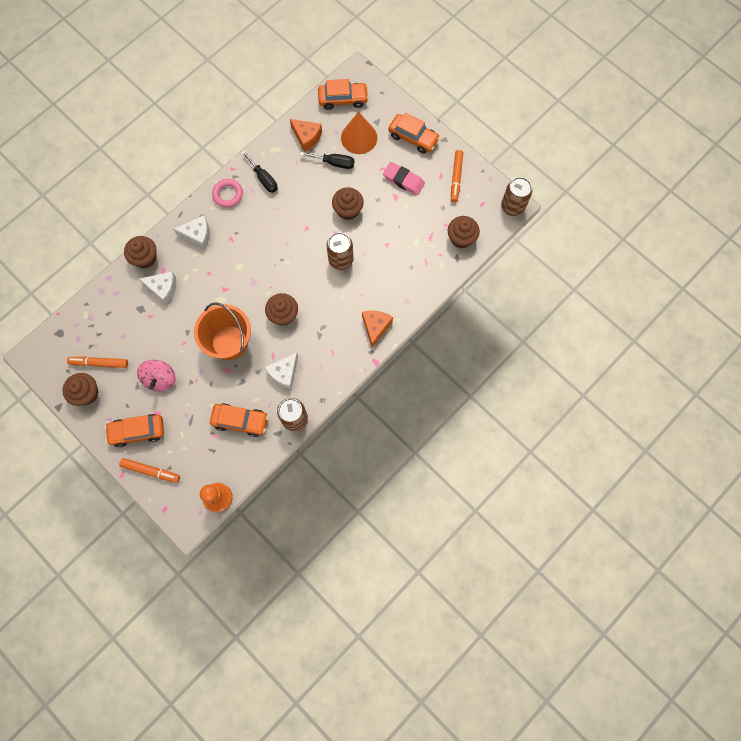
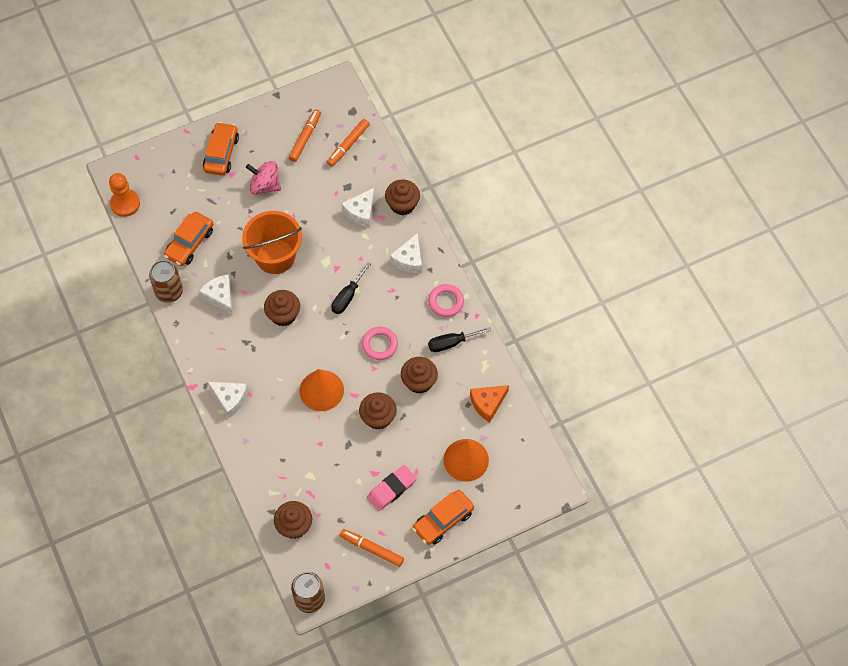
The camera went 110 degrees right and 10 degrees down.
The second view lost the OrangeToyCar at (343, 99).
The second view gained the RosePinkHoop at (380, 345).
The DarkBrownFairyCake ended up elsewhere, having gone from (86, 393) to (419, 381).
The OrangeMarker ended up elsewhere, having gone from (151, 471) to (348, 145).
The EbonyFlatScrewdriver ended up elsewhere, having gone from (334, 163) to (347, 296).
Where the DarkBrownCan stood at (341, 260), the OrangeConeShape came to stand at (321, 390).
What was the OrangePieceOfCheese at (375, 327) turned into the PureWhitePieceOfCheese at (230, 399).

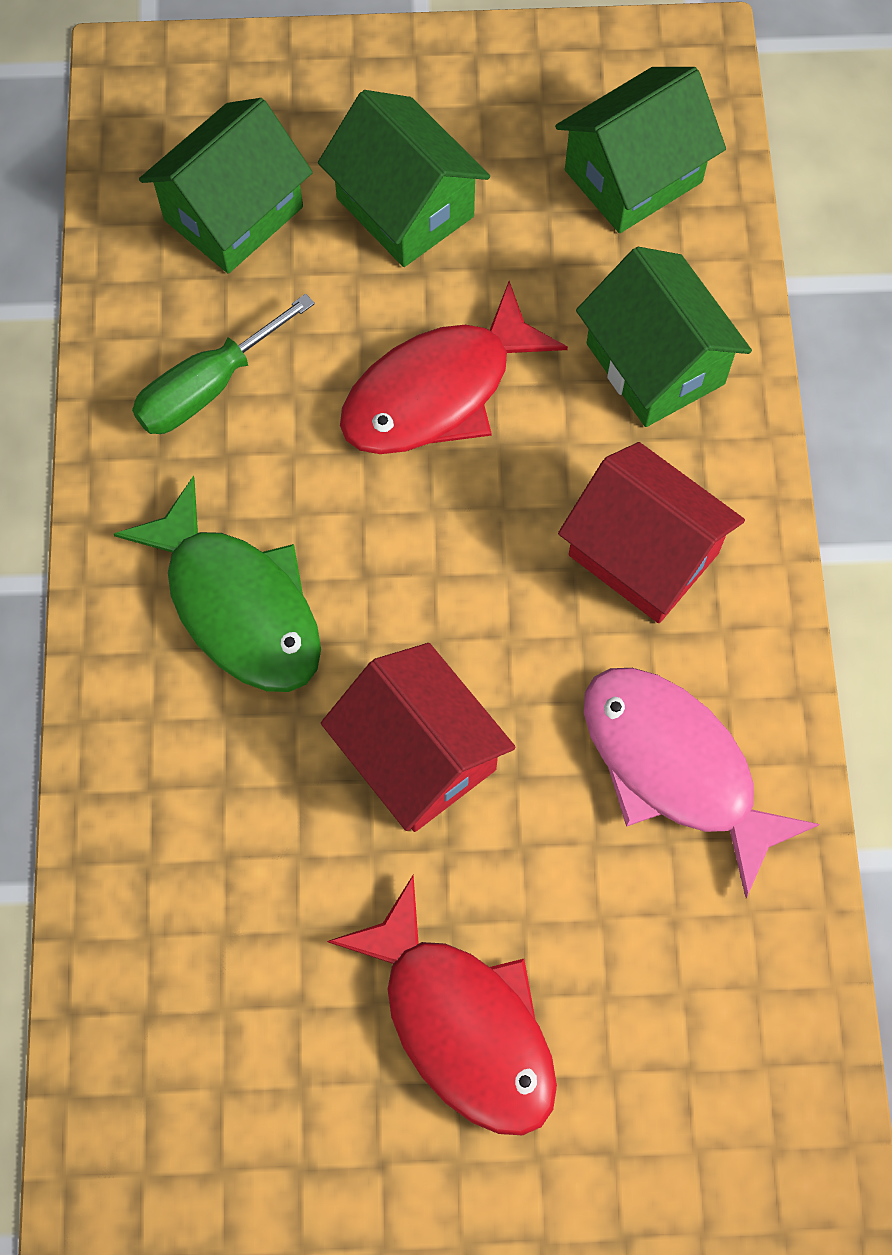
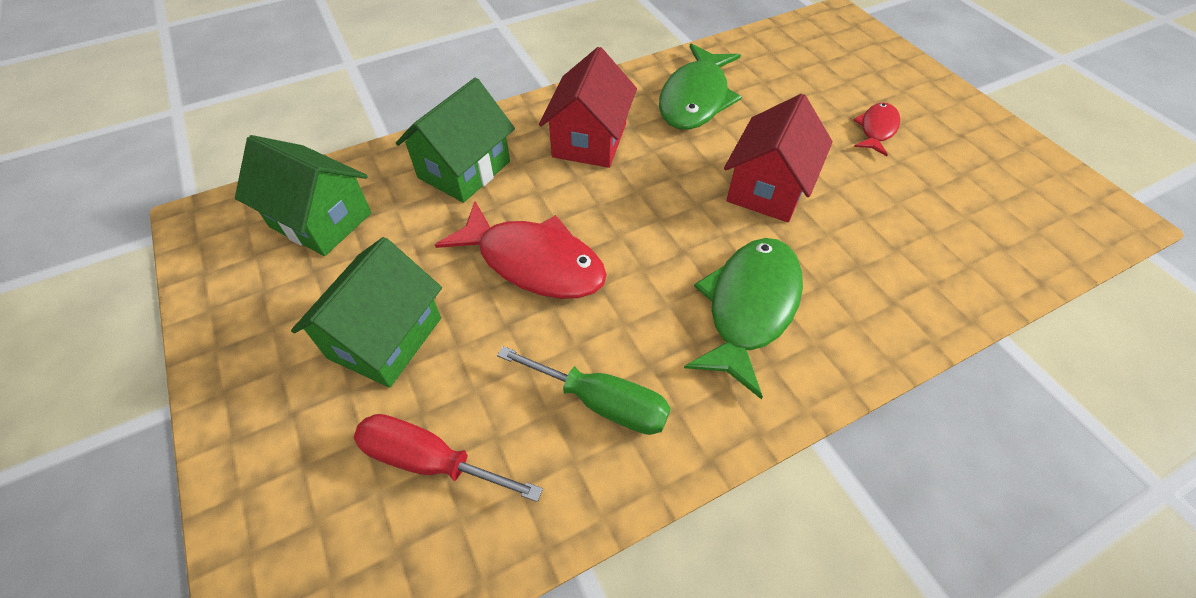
The camera went 115 degrees left and 15 degrees down.
Where the GreenHouse stood at (233, 213), the CrimsonFlatScrewdriver came to stand at (429, 461).
What was the RosePinkFishFigure at (675, 767) turned into the GreenFishFigure at (695, 99).
The size of the CrimsonFishFigure at (461, 1023) changed by a factor of 0.54.

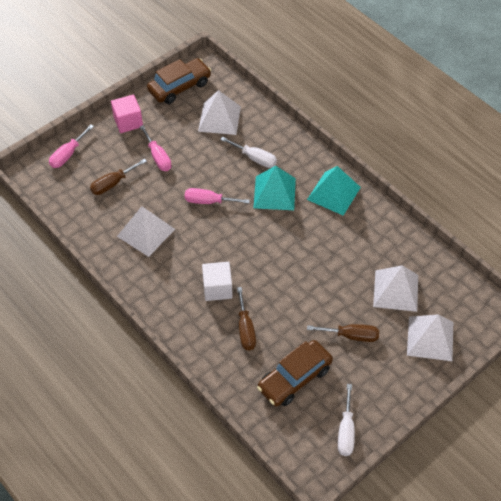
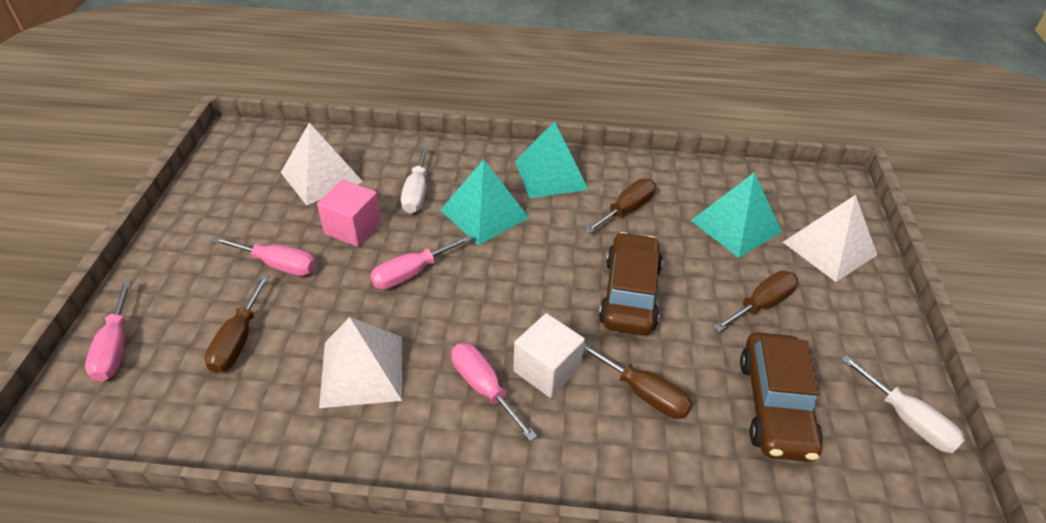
The camera went 45 degrees left and 10 degrees down.
The second view gained the RosePinkFlatScrewdriver at (484, 388).
The second view gained the DarkBrownFlatScrewdriver at (626, 209).
The RosePinkCube ended up elsewhere, having gone from (128, 122) to (353, 228).
The DarkBrownToyCar ended up elsewhere, having gone from (179, 87) to (629, 294).
What was the PureWhitePyramidShape at (396, 290) turned into the TurquoisePyramidShape at (736, 226).
The PureWhiteFlatScrewdriver at (255, 158) ended up facing another way, 105 degrees clockwise from before.

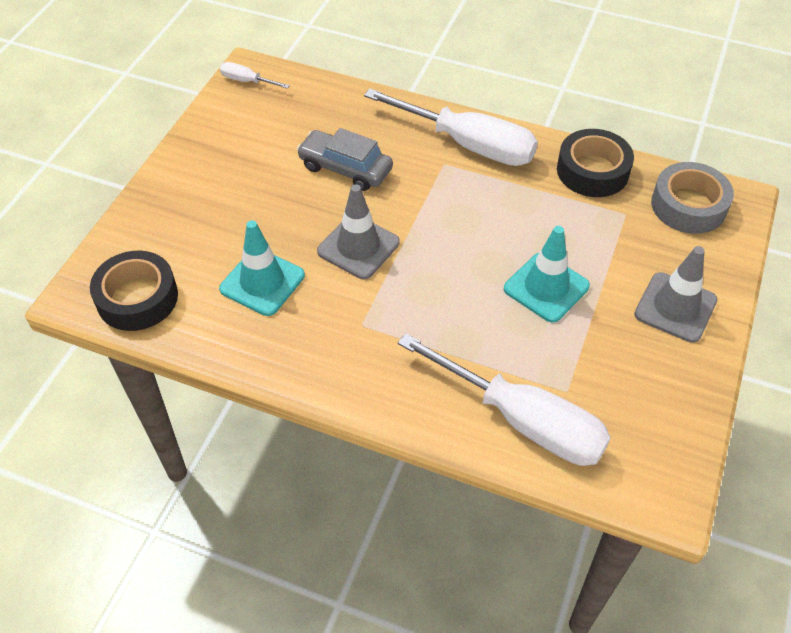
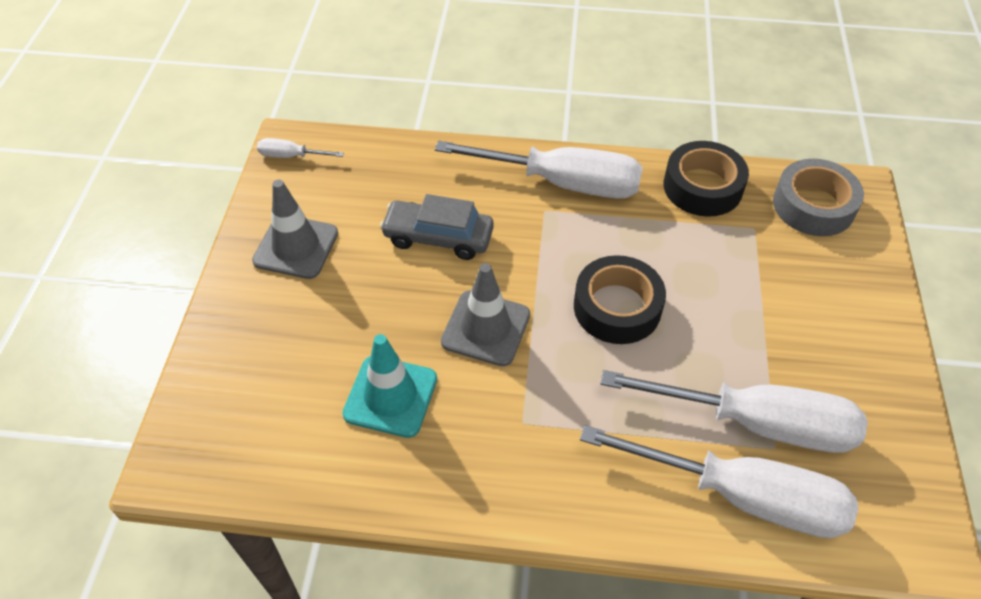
The camera went 15 degrees left and 0 degrees up.
The second view lost the TurquoiseSafetyCone at (546, 287).
The second view gained the PureWhiteFlatScrewdriver at (758, 423).
The EbonyStickyTape ended up elsewhere, having gone from (137, 298) to (617, 307).
The GraySafetyCone ended up elsewhere, having gone from (675, 307) to (296, 247).

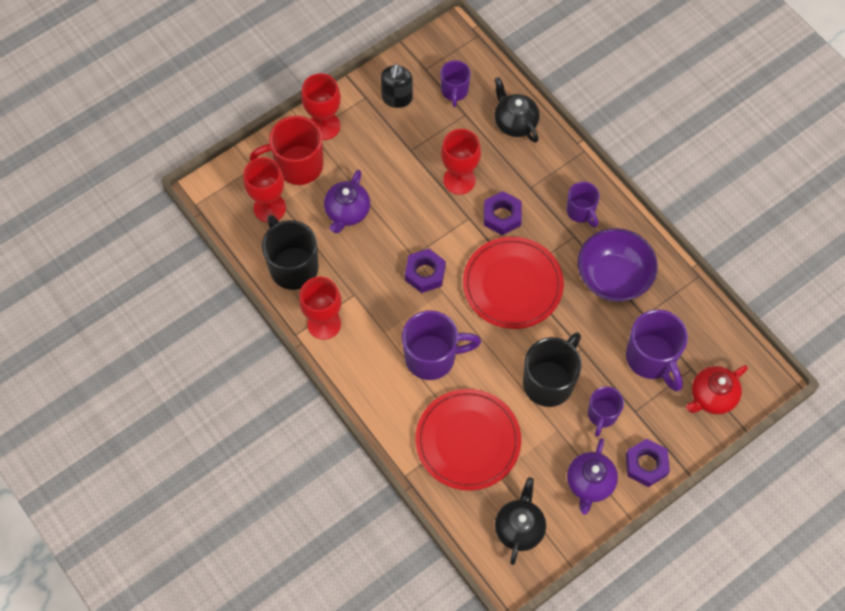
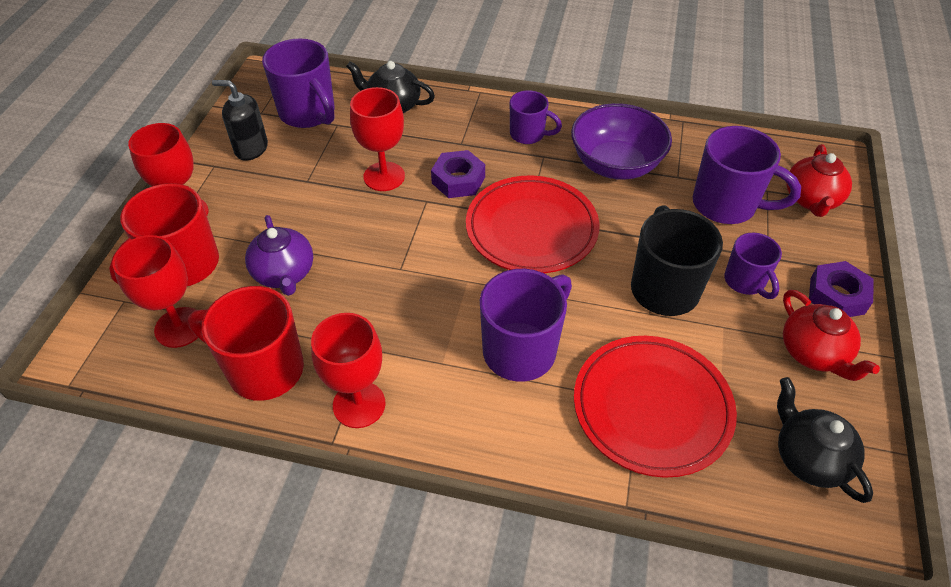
The camera went 40 degrees left and 15 degrees down.
The second view lost the PurpleHexNut at (425, 273).
What was the EbonyCoffeeMug at (293, 266) turned into the CrimsonCoffeeMug at (263, 369).
What was the PurpleTeaPot at (590, 483) turned into the CrimsonTeaPot at (813, 353).
The EbonyPumpBottle at (397, 98) ended up facing another way, 135 degrees clockwise from before.
The size of the PurpleCoffeeMug at (454, 91) changed by a factor of 1.67.

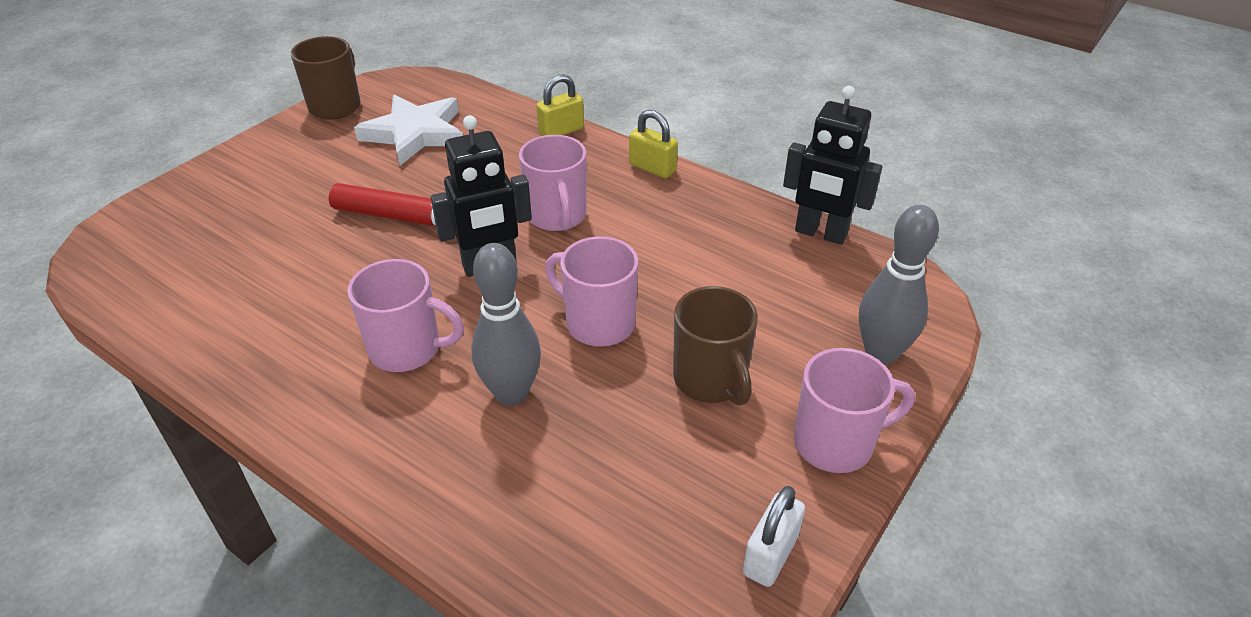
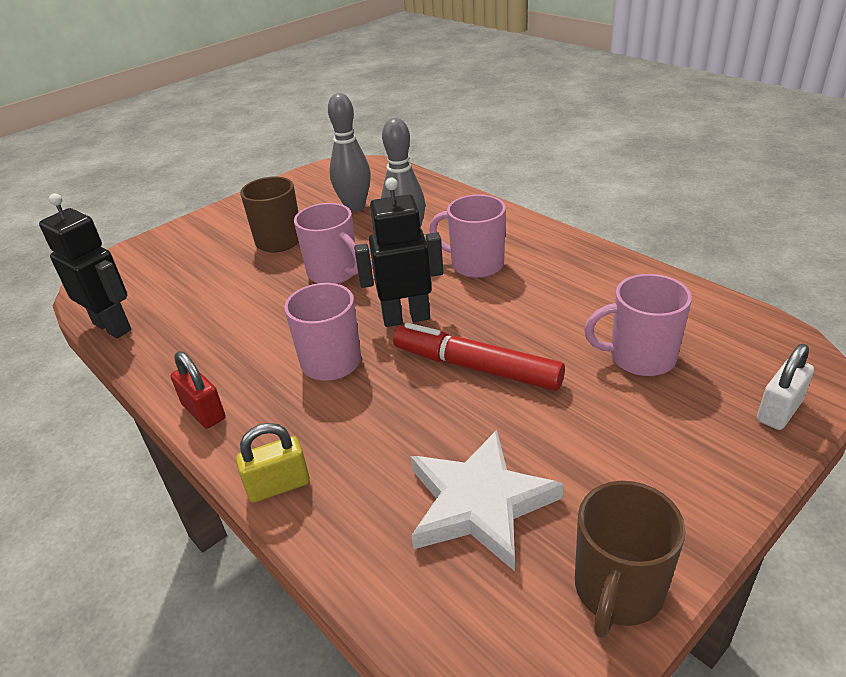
The camera went 165 degrees left and 5 degrees down.
The PureWhiteLock ended up elsewhere, having gone from (770, 555) to (779, 411).
The RosePinkCoffeeMug ended up elsewhere, having gone from (836, 443) to (640, 357).
The GrayBowlingPin ended up elsewhere, having gone from (880, 353) to (355, 207).
What was the YellowLock at (652, 168) turned into the CrimsonLock at (204, 412).

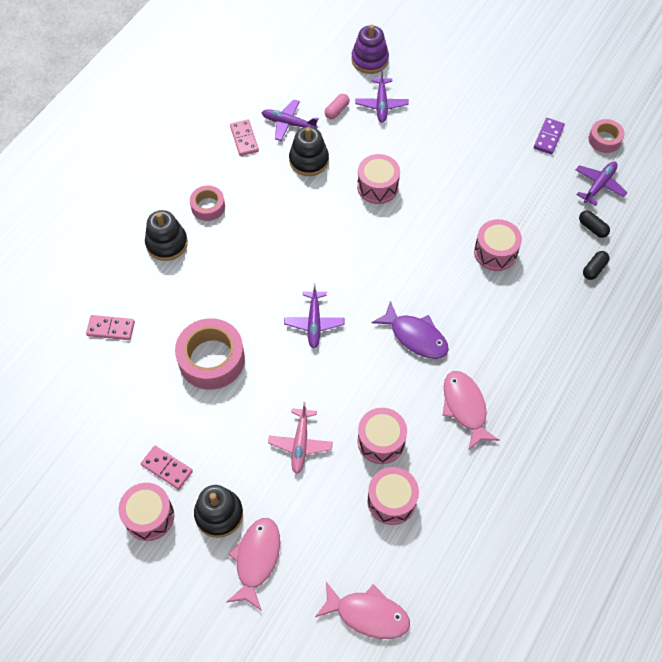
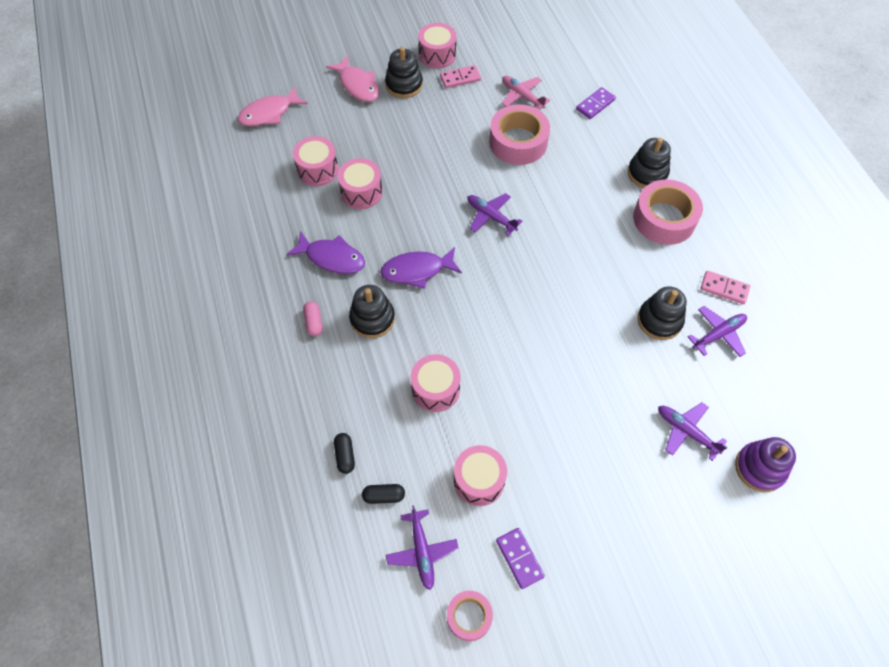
The camera went 130 degrees right and 0 degrees up.
The second view gained the EbonyStackingRings at (372, 318).
The RosePinkToyPlane ended up elsewhere, having gone from (300, 443) to (522, 96).
The RosePinkPill ended up elsewhere, having gone from (337, 111) to (314, 322).
The RosePinkSnareDrum ended up elsewhere, having gone from (377, 187) to (479, 480).
What was the RosePinkDominoPiece at (111, 328) turned into the PurpleDominoPiece at (595, 105).
What was the RosePinkFishFigure at (465, 407) turned into the PurpleFishFigure at (332, 258).
The size of the RosePinkStickyTape at (208, 207) changed by a factor of 1.79.

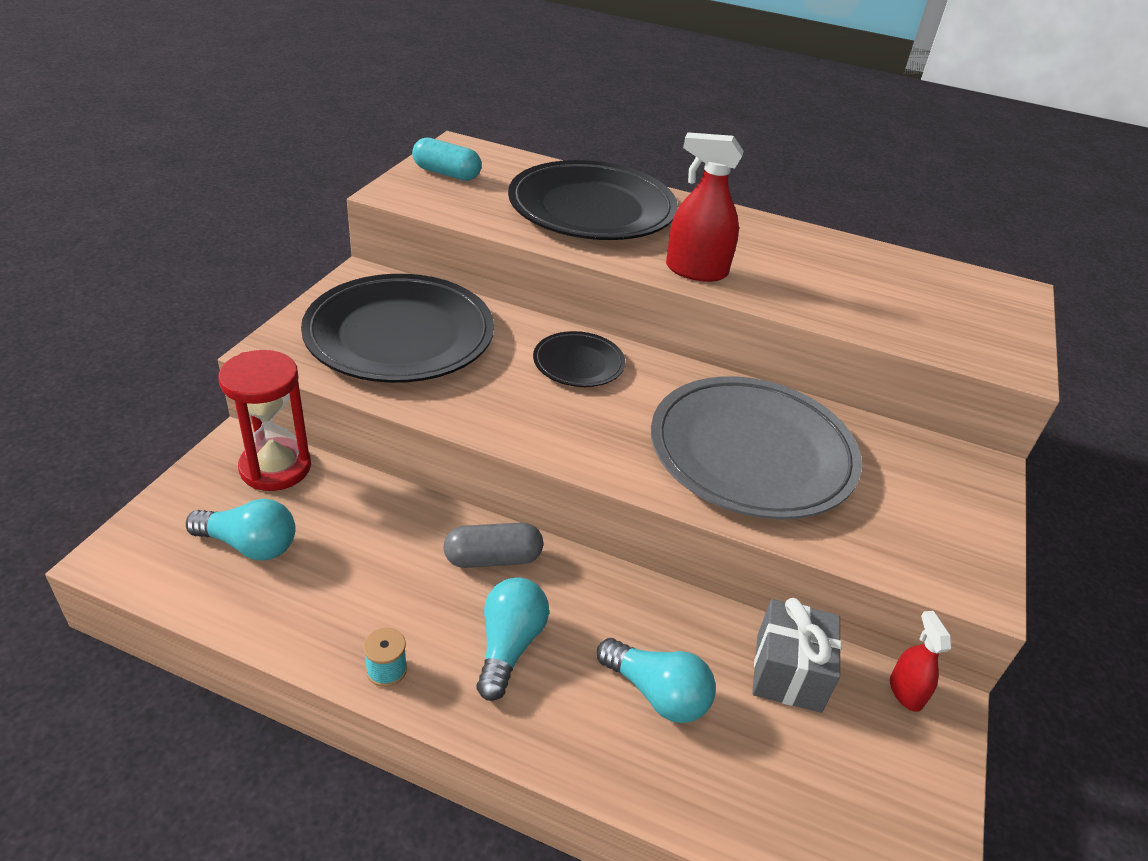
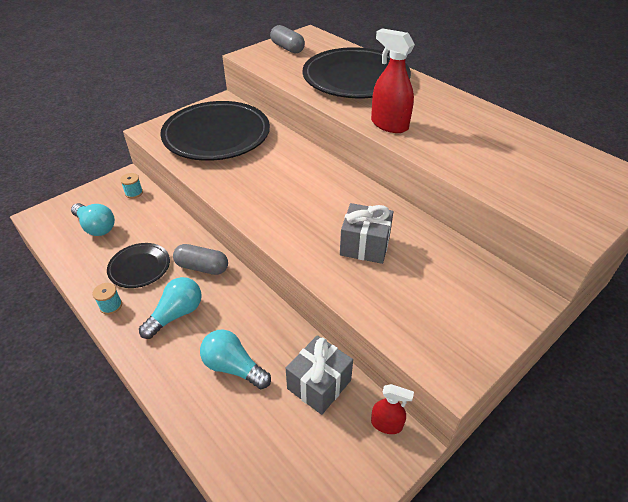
The camera went 30 degrees right and 5 degrees up.
The EbonyFlatDish ended up elsewhere, having gone from (578, 363) to (139, 267).
Where the CrimsonSandglass stood at (275, 467), the TurquoiseSpool came to stand at (134, 193).
Where the GrayFlatDish stood at (751, 453), the GrayWrappedGift came to stand at (365, 246).
What was the TurquoisePill at (446, 173) turned into the GrayPill at (287, 48).
The TurquoiseLightbulb at (657, 693) ended up facing another way, 150 degrees clockwise from before.
The CrimsonSprayer at (905, 692) ended up facing another way, 90 degrees clockwise from before.

